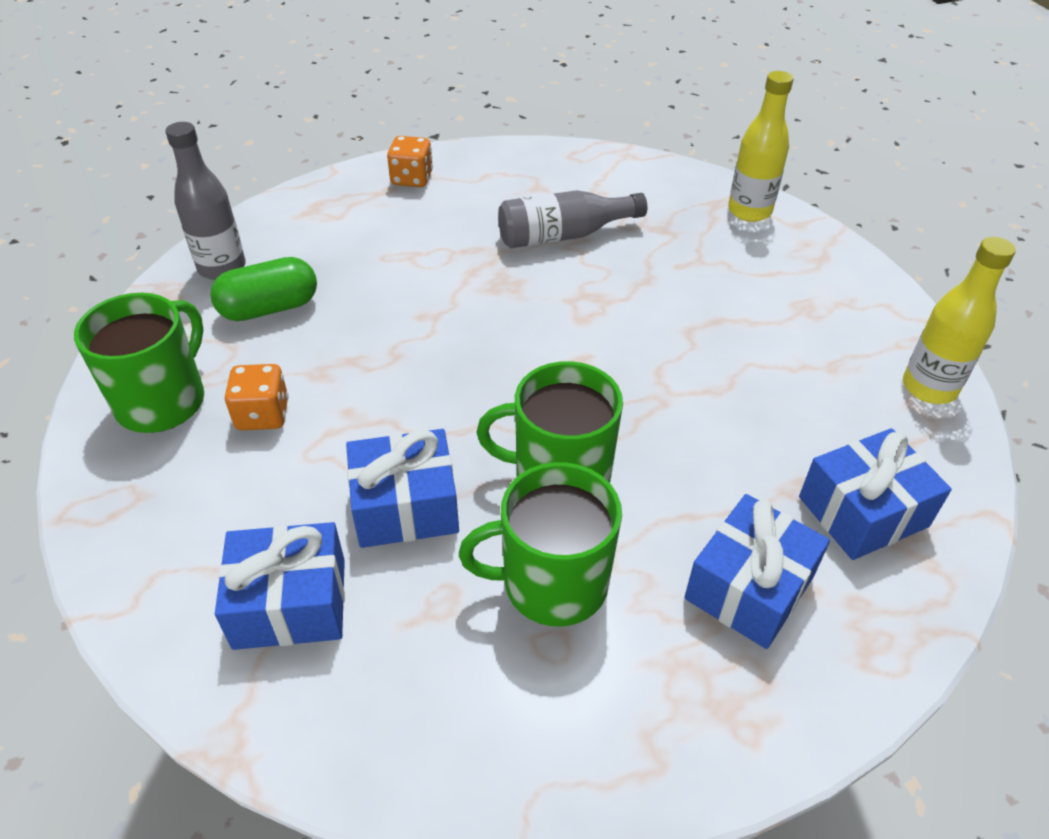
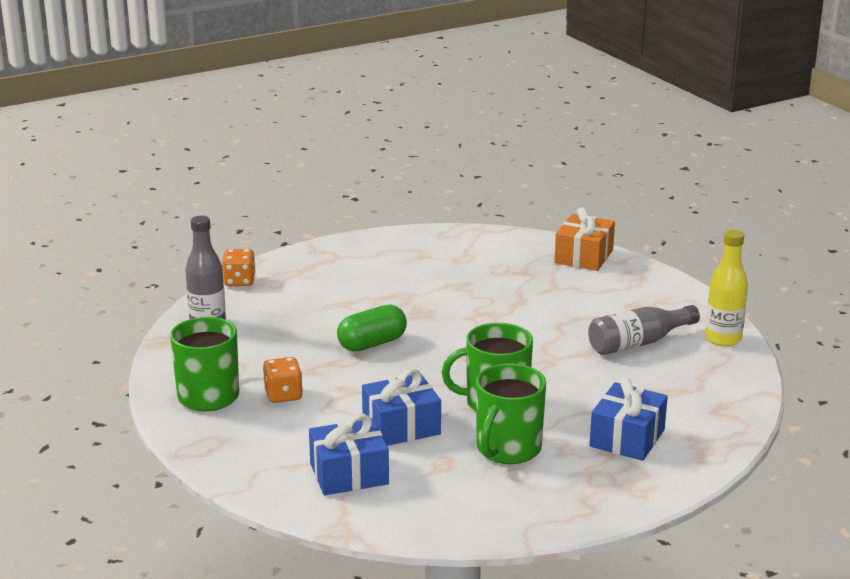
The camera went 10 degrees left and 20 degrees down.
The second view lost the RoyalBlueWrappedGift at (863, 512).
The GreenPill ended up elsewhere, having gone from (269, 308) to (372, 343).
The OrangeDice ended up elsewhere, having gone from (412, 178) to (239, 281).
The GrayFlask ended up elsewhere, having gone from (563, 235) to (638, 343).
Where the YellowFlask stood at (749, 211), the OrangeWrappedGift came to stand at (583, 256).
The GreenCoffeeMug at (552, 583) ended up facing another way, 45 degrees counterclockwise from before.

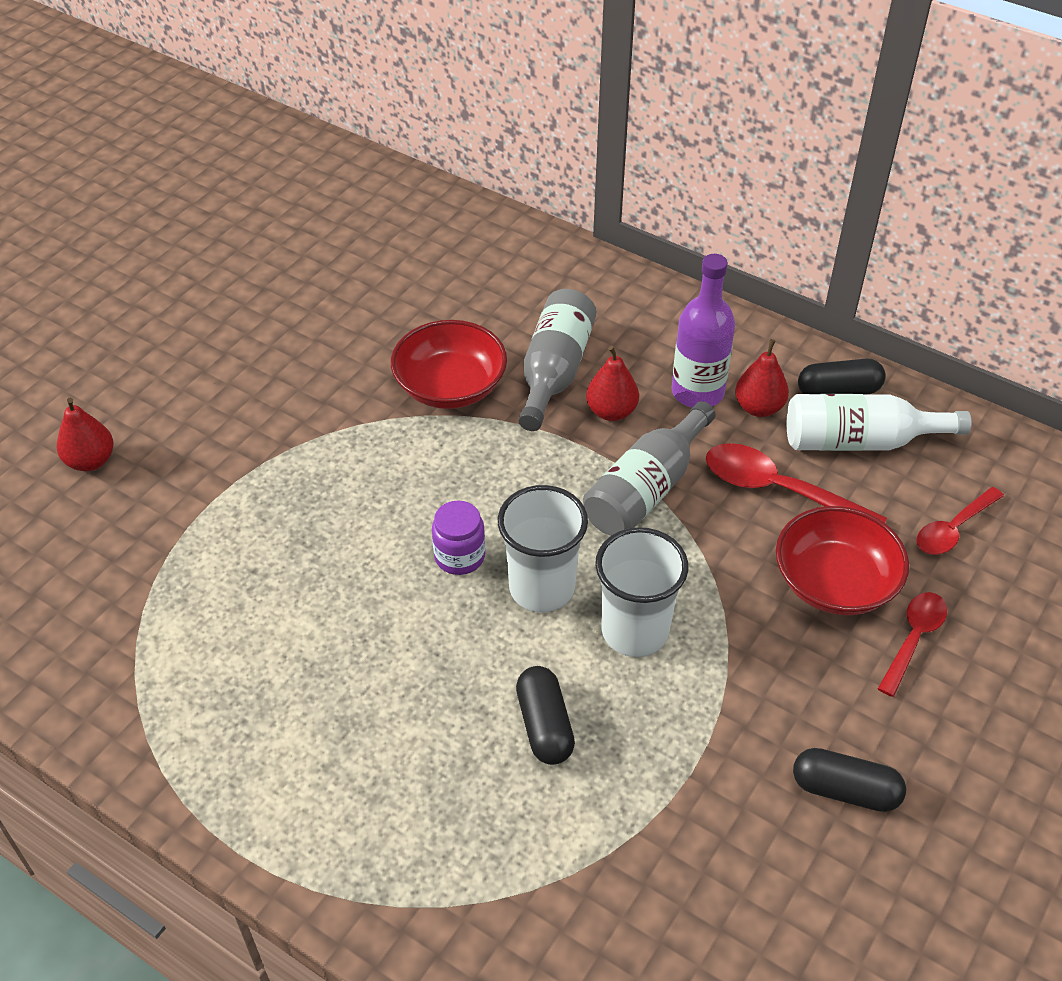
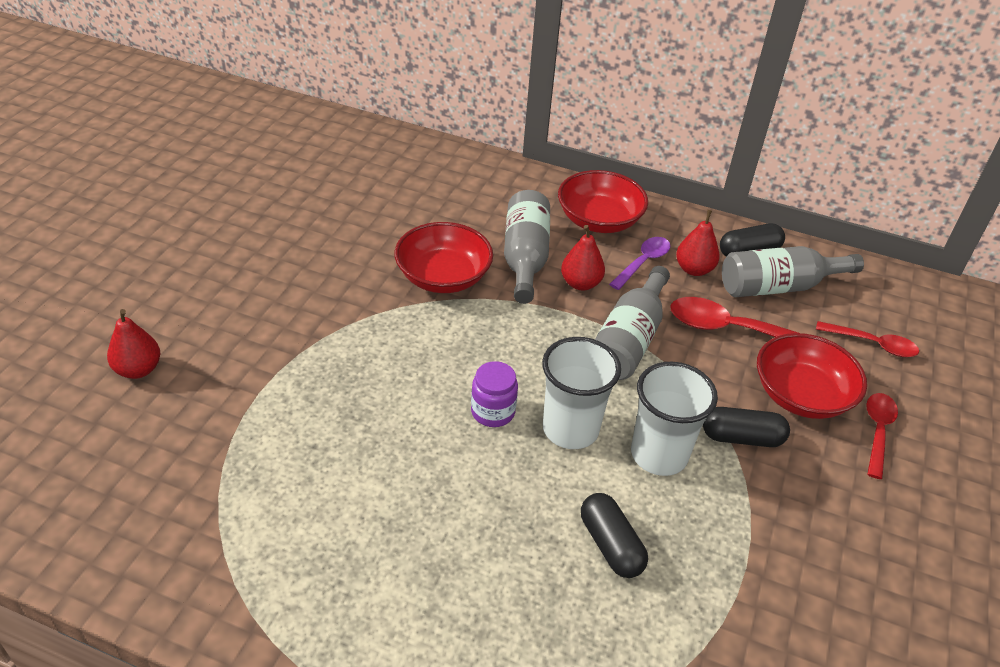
The camera went 15 degrees left and 5 degrees down.
The second view gained the CrimsonServingBowl at (599, 220).
The EbonyPill ended up elsewhere, having gone from (845, 790) to (741, 438).
Where the PurpleFlask stood at (697, 392), the PurpleTeaspoon came to stand at (643, 262).
What was the PureWhiteFlask at (859, 441) turned into the GrayFlask at (778, 286).
The CrimsonTeaspoon at (953, 529) ended up facing another way, 105 degrees counterclockwise from before.

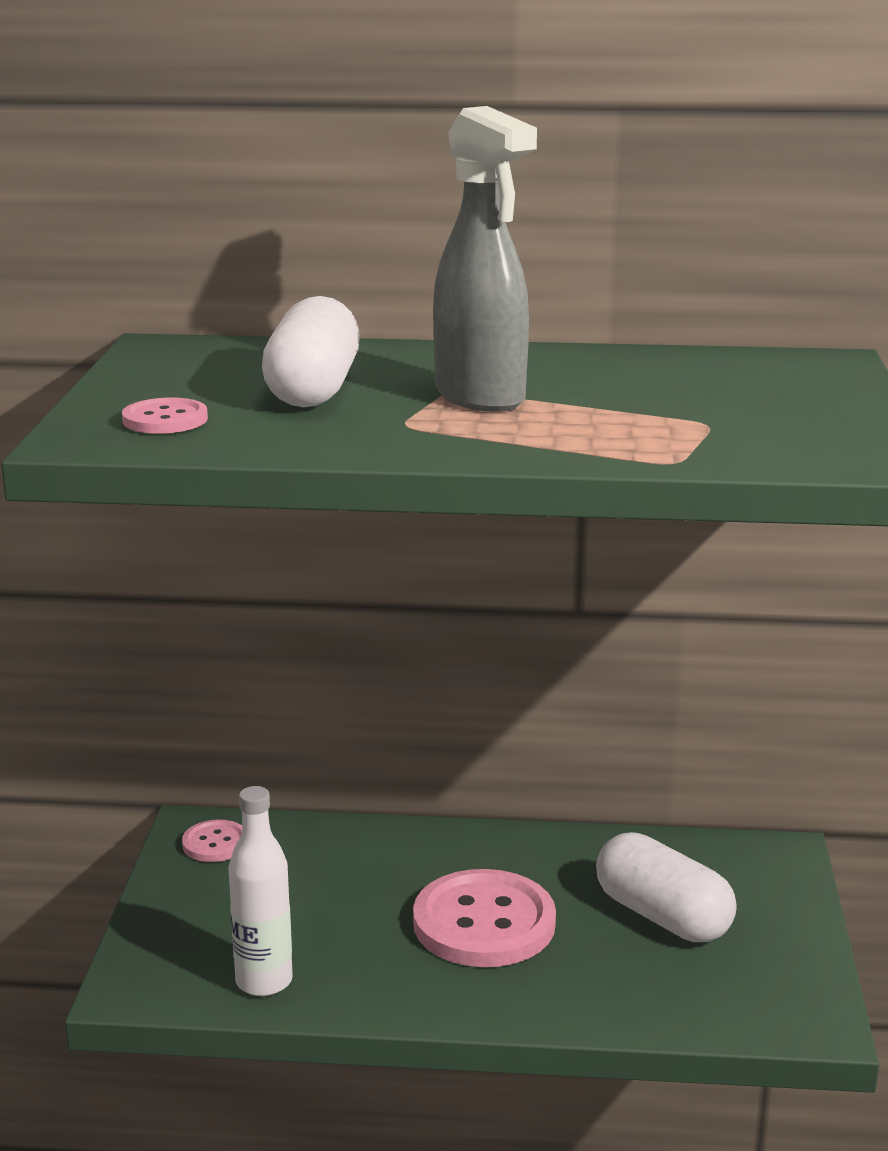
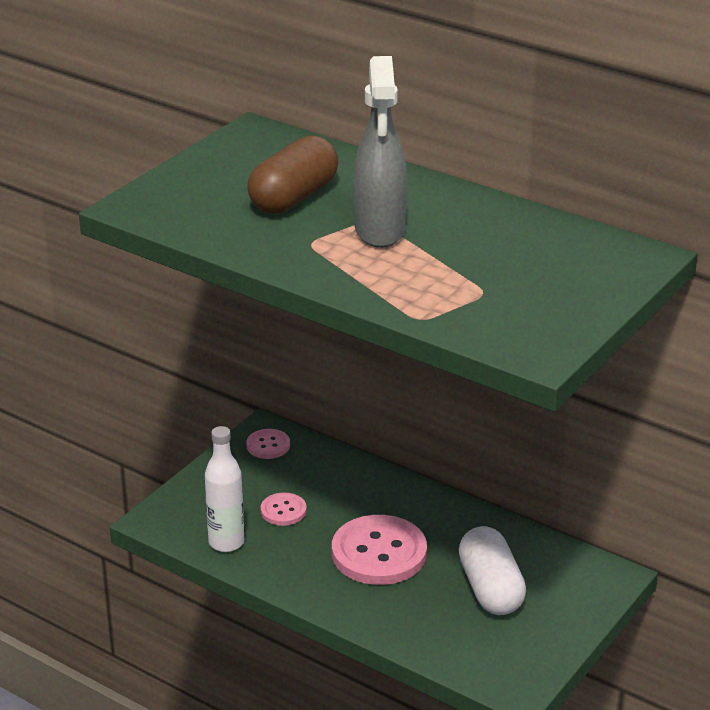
The camera went 30 degrees right and 10 degrees up.
The RosePinkButton ended up elsewhere, having gone from (165, 419) to (283, 511).
What was the PureWhitePill at (313, 390) turned into the DarkBrownPill at (293, 197).

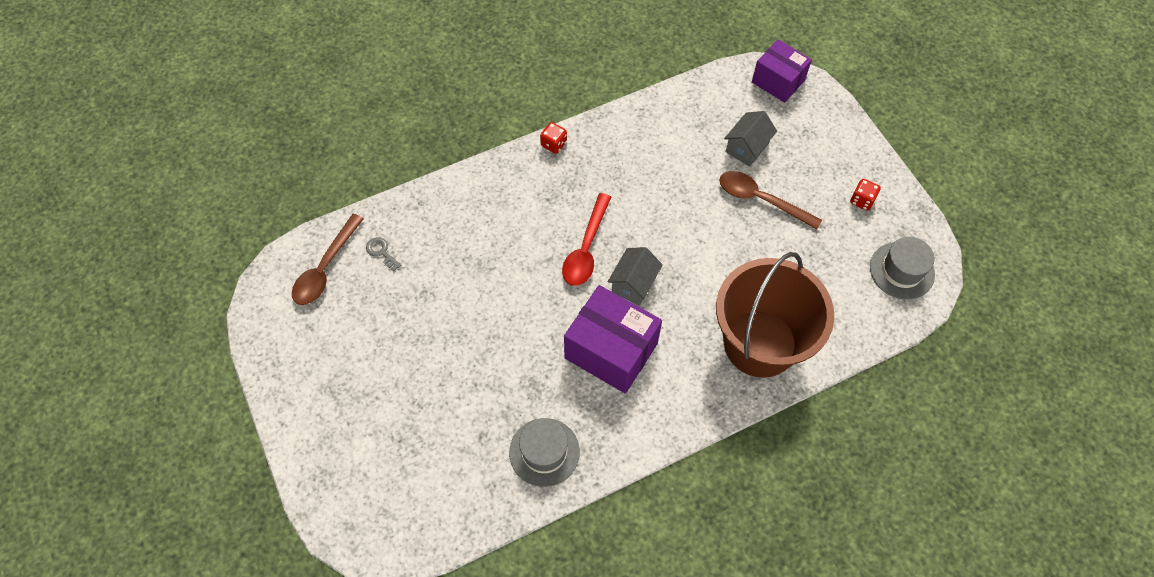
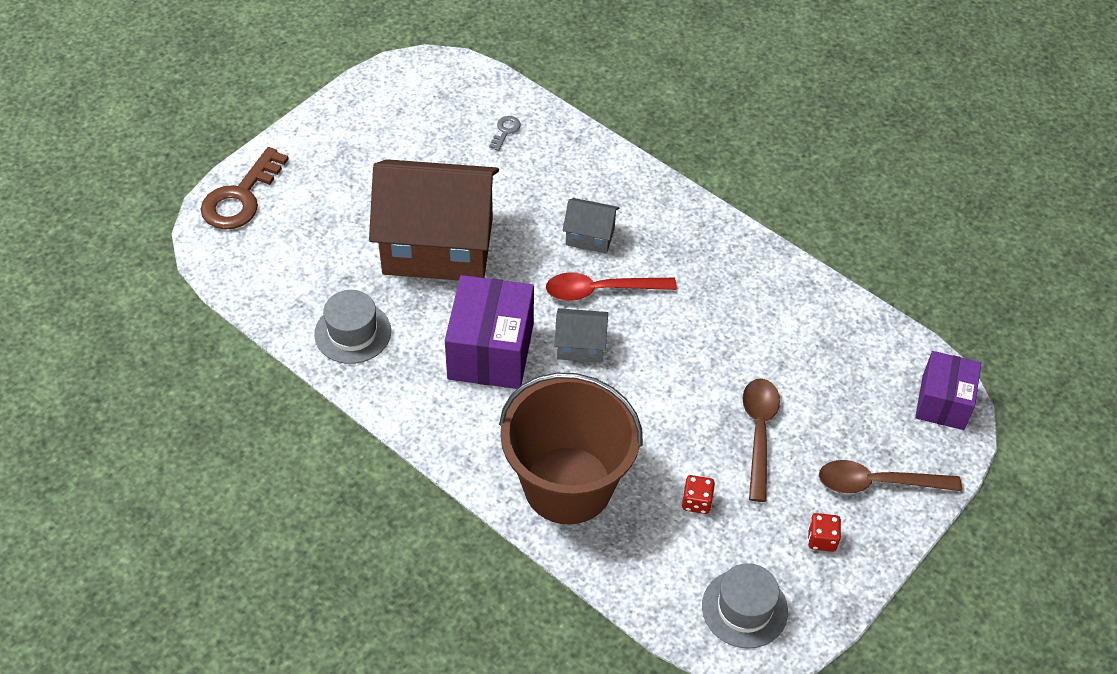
The camera went 65 degrees right and 10 degrees down.
The second view gained the DarkBrownLatchkey at (241, 197).
The second view gained the DarkBrownHouse at (438, 246).
The DarkBrownTeaspoon ended up elsewhere, having gone from (325, 268) to (877, 483).
The CrimsonDice ended up elsewhere, having gone from (553, 144) to (696, 502).
The GrayHouse ended up elsewhere, having gone from (747, 147) to (590, 236).

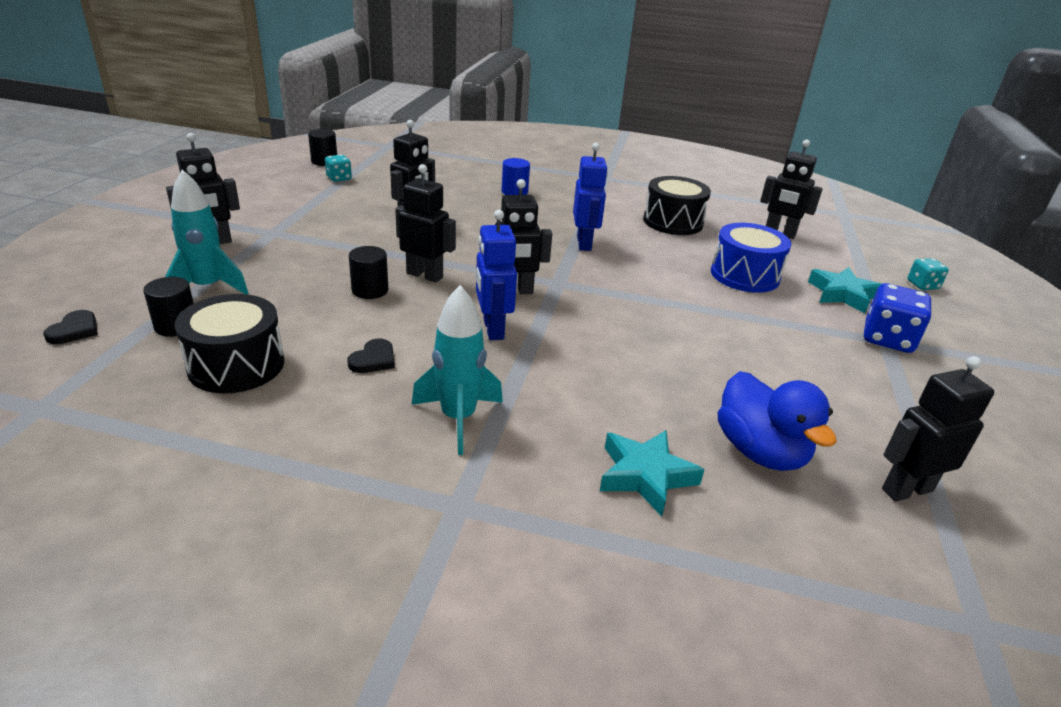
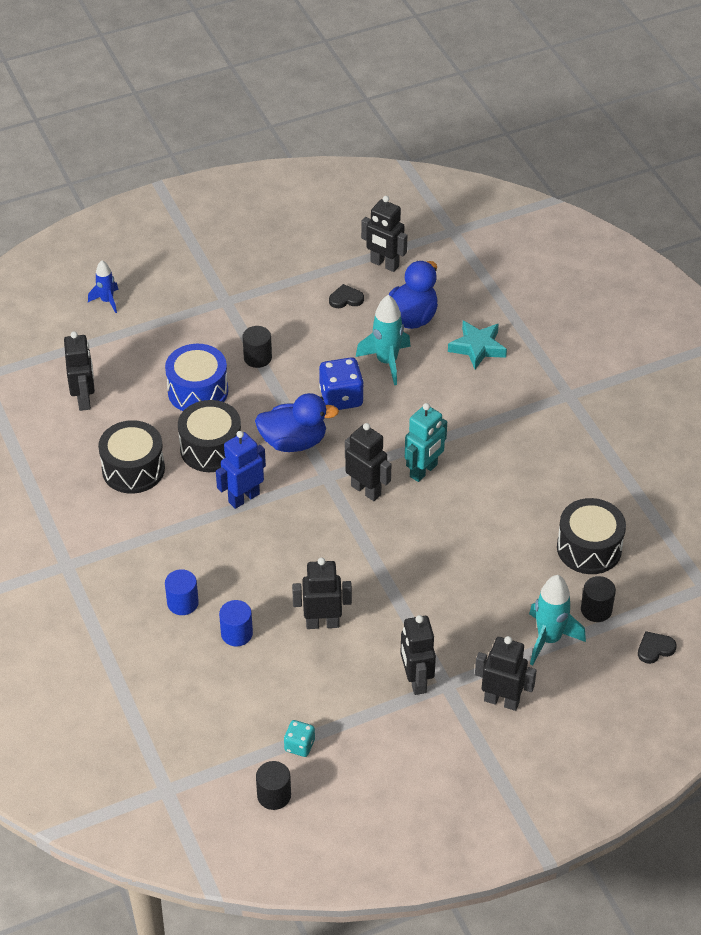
The camera went 125 degrees left and 15 degrees up.
The second view lost the TurquoiseFivePointedStar at (842, 294).
The second view gained the EbonySnareDrum at (211, 448).
The second view gained the RoyalBlueCylinder at (236, 634).
The second view gained the RoyalBlueRubberDuck at (293, 442).
The EbonyHeartShape ended up elsewhere, having gone from (373, 359) to (346, 299).
The EbonyCylinder ended up elsewhere, having gone from (370, 290) to (257, 358).
The EbonyRobot ended up elsewhere, having gone from (425, 275) to (416, 680).
The TurquoiseToyRocket ended up elsewhere, having gone from (458, 418) to (386, 362).
The RoyalBlueDice ended up elsewhere, having gone from (887, 339) to (341, 398).
Where the TurquoiseDice stood at (922, 285), the RoyalBlueToyRocket came to stand at (107, 301).
What was the RoyalBlueRobot at (493, 329) turned into the TurquoiseRobot at (424, 471).

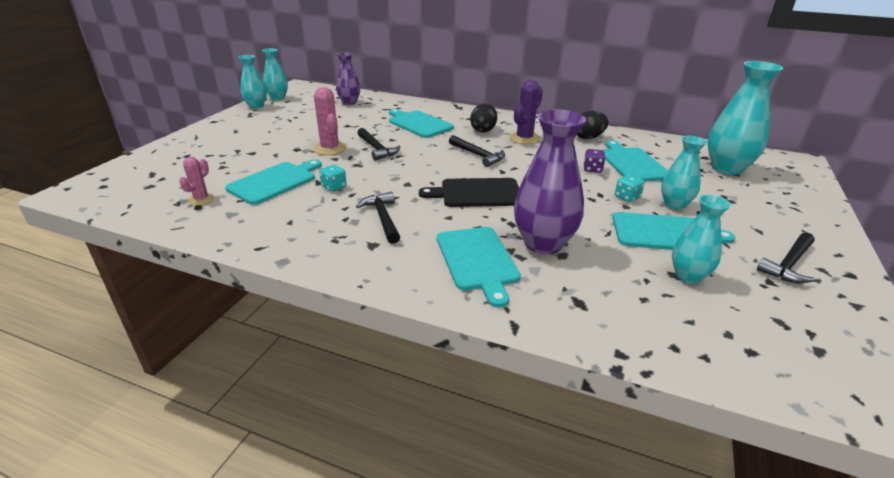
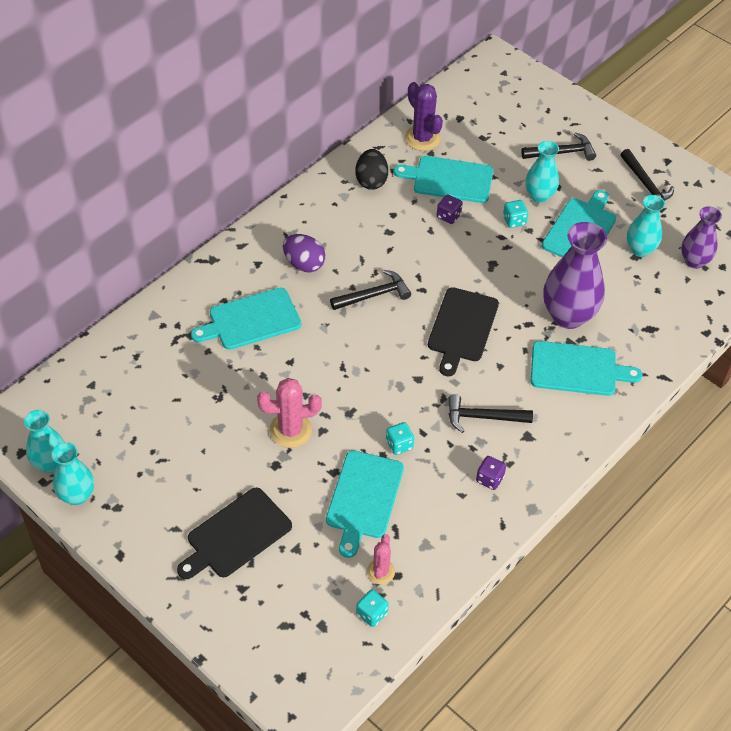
The camera went 70 degrees left and 20 degrees up.
The second view lost the TurquoiseTallVase at (726, 168).
The second view gained the EbonyChoppingBoard at (236, 535).
The second view gained the TurquoiseDice at (371, 614).
The second view gained the PurpleDice at (489, 479).
The PurpleTallVase ended up elsewhere, having gone from (349, 102) to (694, 261).
The EbonyClawHammer ended up elsewhere, having gone from (376, 149) to (562, 153).
The PurpleSaguaroCactus ended up elsewhere, having gone from (524, 138) to (422, 138).
What was the EbonyToyEgg at (483, 130) turned into the PurpleToyEgg at (304, 264).
The RosePinkSaguaroCactus at (201, 199) ended up facing another way, 60 degrees clockwise from before.
The TurquoiseChoppingBoard at (275, 182) ended up facing another way, 135 degrees counterclockwise from before.

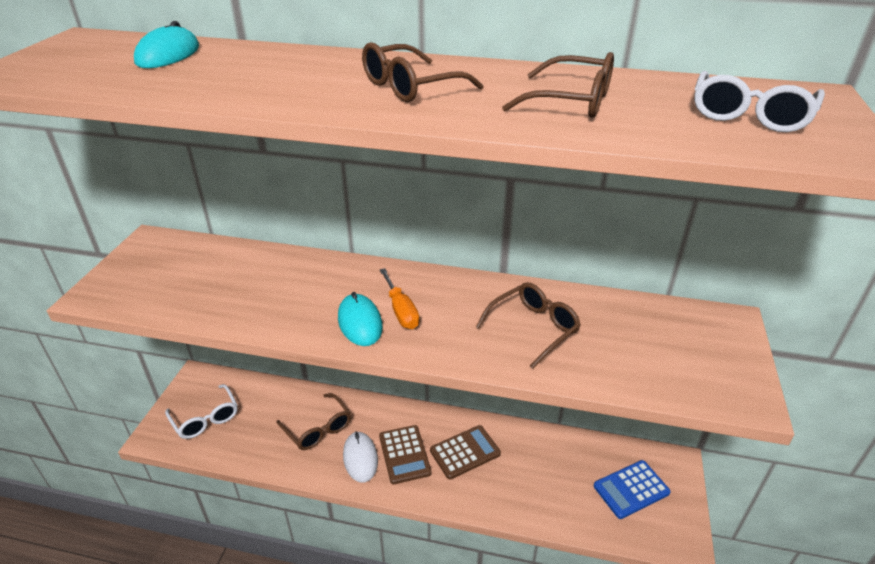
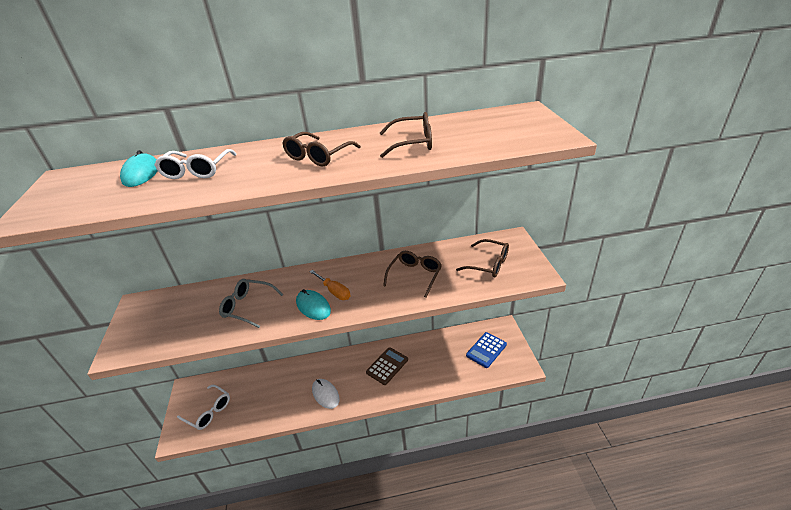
The camera went 20 degrees left and 0 degrees up.
The second view lost the DarkBrownAddingMachine at (404, 454).
The second view gained the GrayEyeglasses at (248, 307).
The DarkBrownEyeglasses ended up elsewhere, having gone from (318, 428) to (488, 264).
The PureWhiteEyeglasses ended up elsewhere, having gone from (749, 115) to (197, 170).

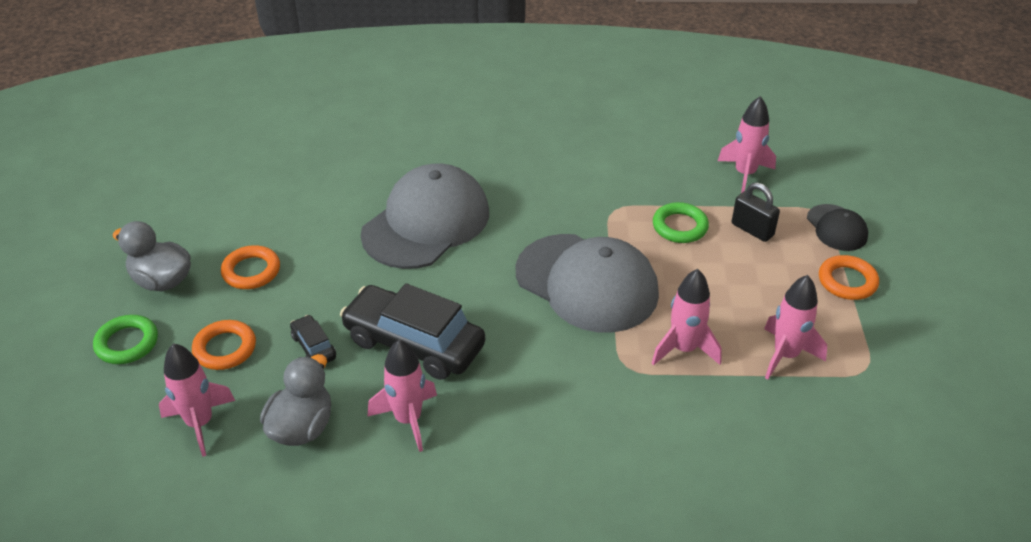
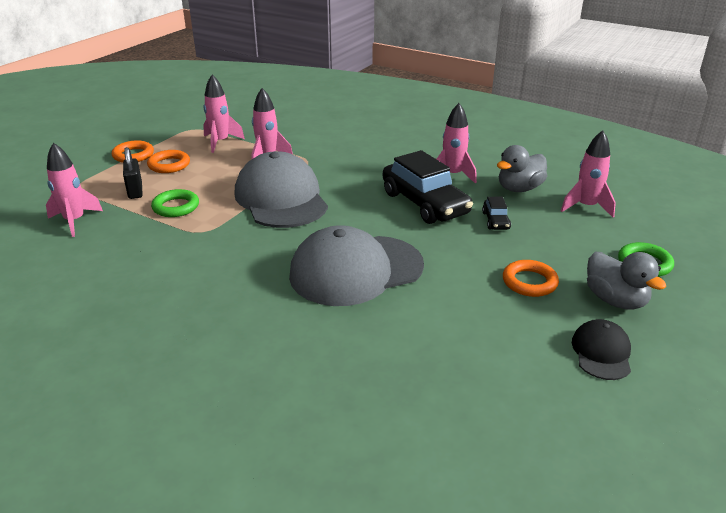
The camera went 150 degrees left and 10 degrees down.
The OrangeHoop ended up elsewhere, having gone from (225, 348) to (169, 165).
The EbonyPeakedCap ended up elsewhere, having gone from (837, 228) to (601, 353).

